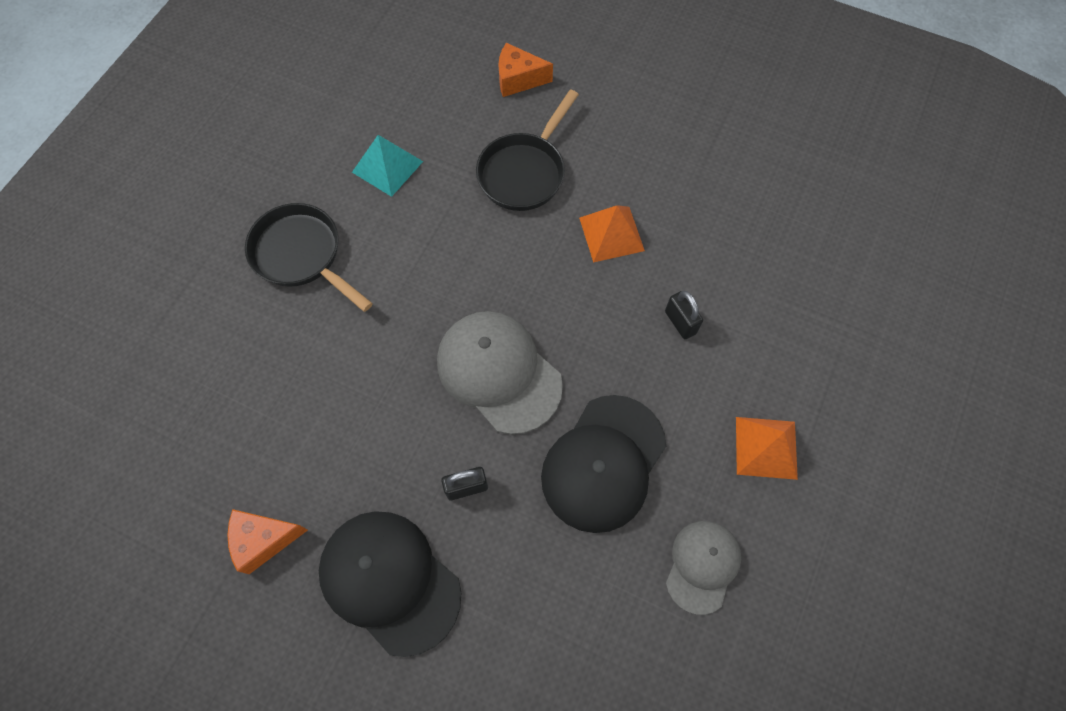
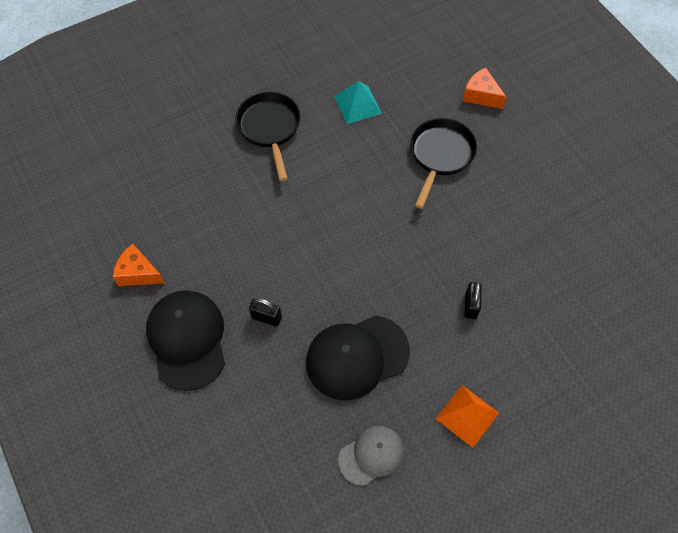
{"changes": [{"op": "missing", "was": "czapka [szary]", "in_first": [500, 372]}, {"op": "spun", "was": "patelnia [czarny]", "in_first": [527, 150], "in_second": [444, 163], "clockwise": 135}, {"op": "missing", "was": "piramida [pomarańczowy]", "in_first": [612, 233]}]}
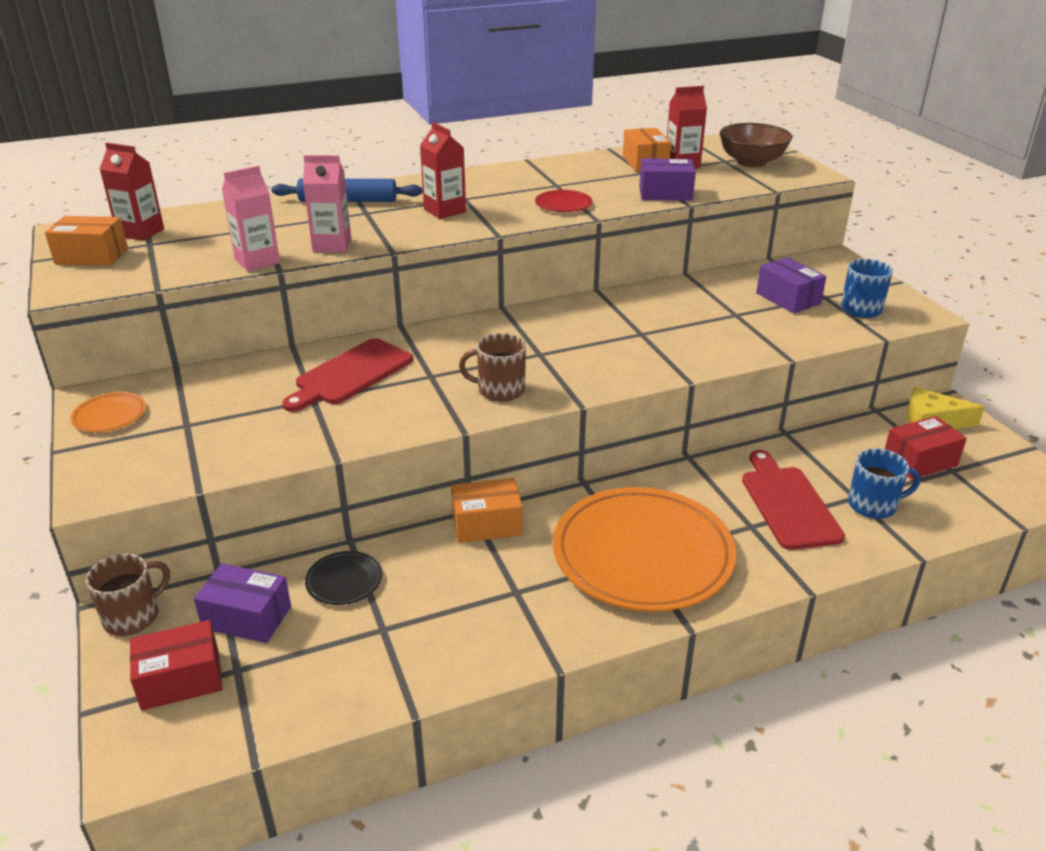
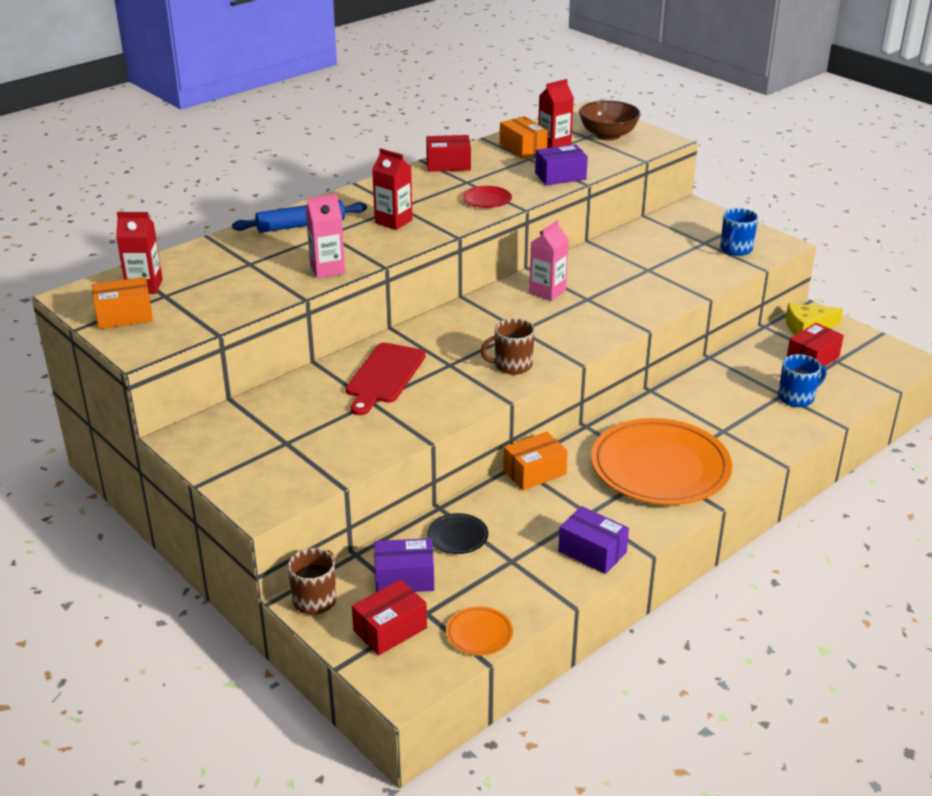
{"changes": [{"op": "relocated", "was": "talerz [pomarańczowy]", "in_first": [108, 412], "in_second": [479, 631]}, {"op": "relocated", "was": "karton mleka [różowy]", "in_first": [251, 218], "in_second": [549, 260]}, {"op": "missing", "was": "deska do krojenia [czerwony]", "in_first": [793, 500]}, {"op": "relocated", "was": "pudełko [fioletowy]", "in_first": [791, 285], "in_second": [593, 540]}, {"op": "appeared", "now": "pudełko [czerwony]", "in_second": [448, 153]}]}
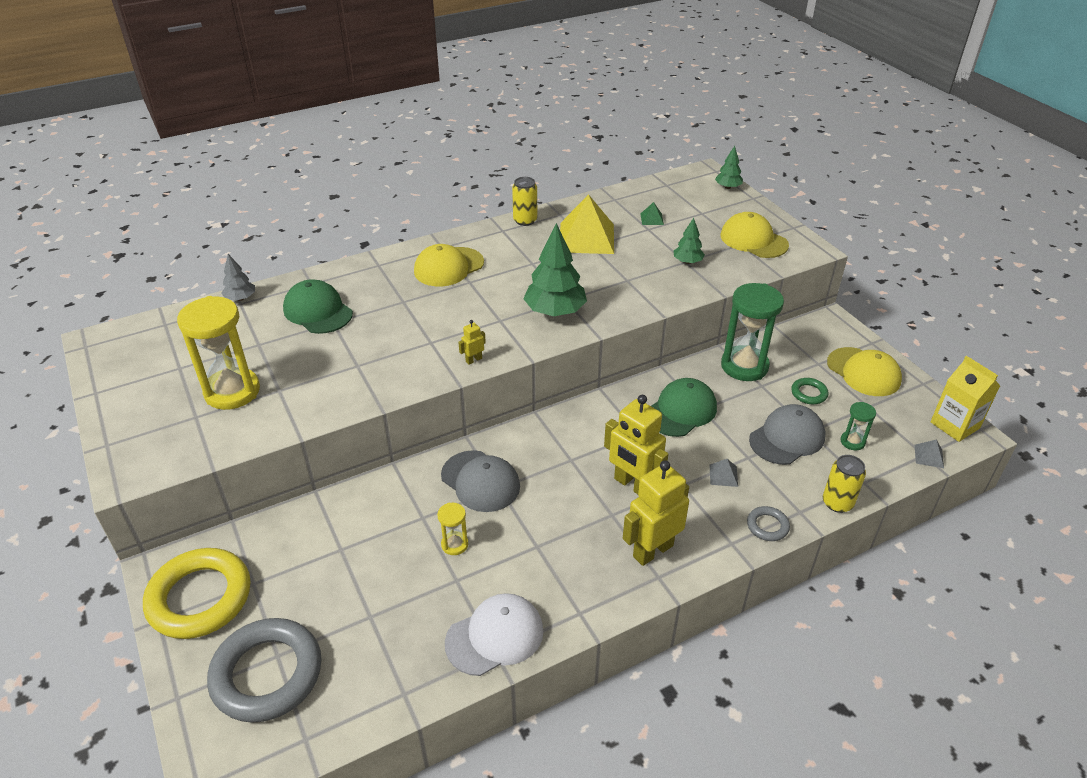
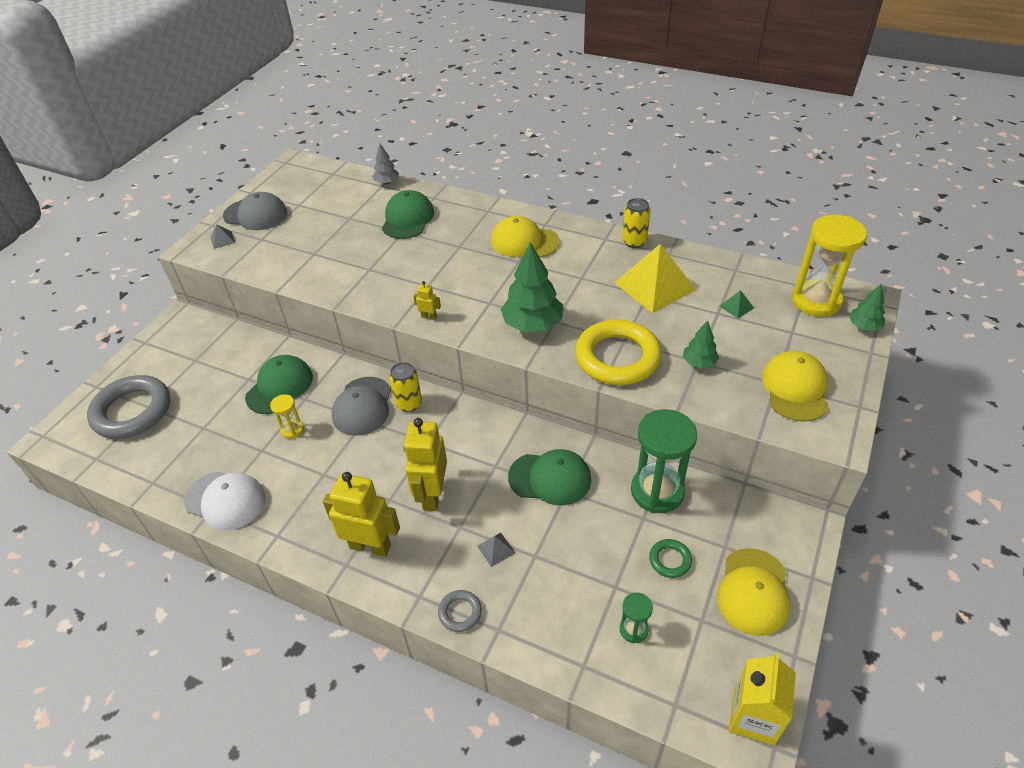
{"changes": [{"op": "relocated", "was": "pierścień [żółty]", "in_first": [197, 593], "in_second": [618, 352]}, {"op": "relocated", "was": "klepsydra [żółty]", "in_first": [218, 353], "in_second": [829, 266]}, {"op": "relocated", "was": "czapka [szary]", "in_first": [787, 434], "in_second": [255, 211]}, {"op": "relocated", "was": "puszka [żółty]", "in_first": [844, 484], "in_second": [405, 387]}, {"op": "relocated", "was": "piramida [szary]", "in_first": [929, 454], "in_second": [223, 236]}, {"op": "appeared", "now": "czapka [zielony]", "in_second": [279, 384]}]}
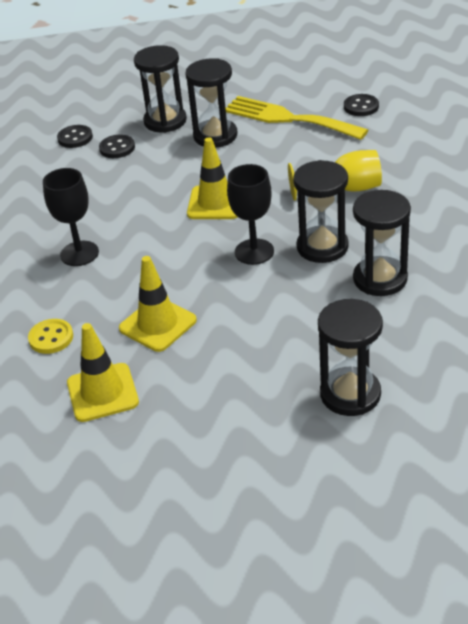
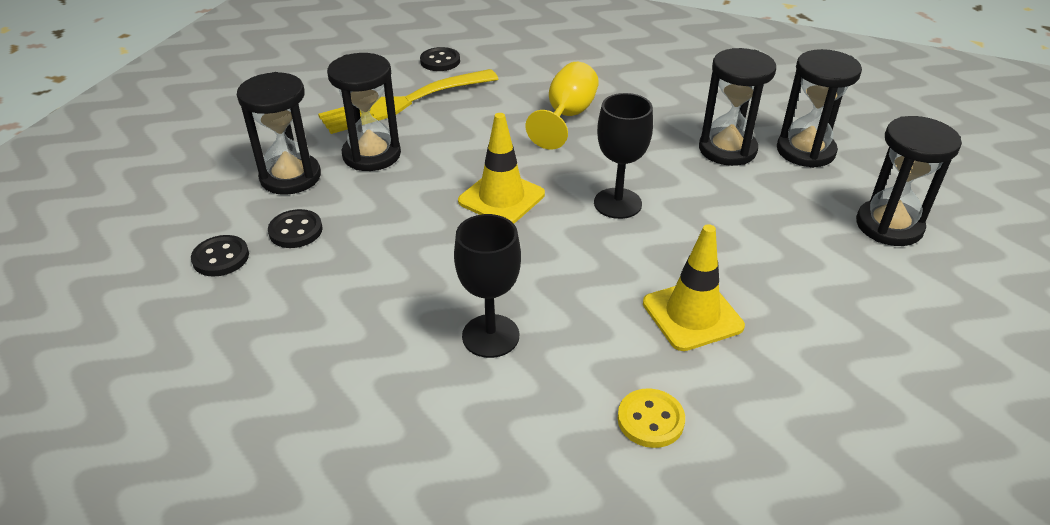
{"changes": [{"op": "missing", "was": "pachołek [żółty]", "in_first": [103, 372]}, {"op": "relocated", "was": "klepsydra [czarny]", "in_first": [321, 211], "in_second": [819, 108]}]}
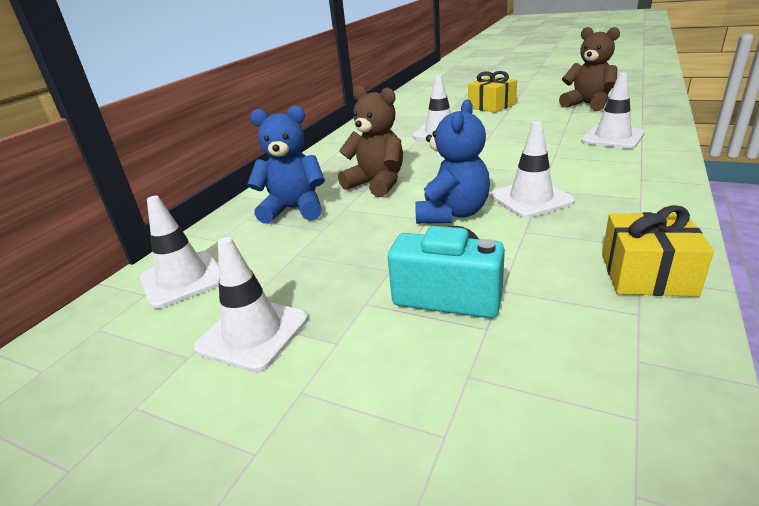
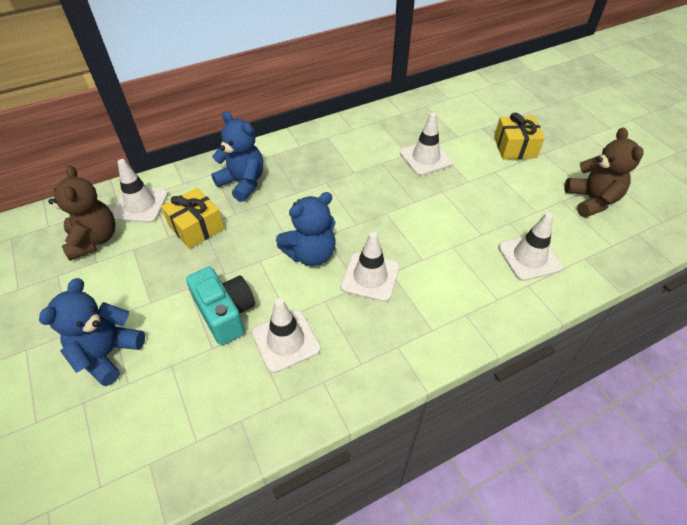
{"changes": [{"op": "relocated", "was": "pachołek [biały]", "in_first": [251, 304], "in_second": [286, 335]}, {"op": "relocated", "was": "miś [brązowy]", "in_first": [370, 141], "in_second": [81, 213]}, {"op": "relocated", "was": "prezent [żółty]", "in_first": [658, 251], "in_second": [192, 218]}, {"op": "appeared", "now": "miś [niebieski]", "in_second": [92, 332]}]}
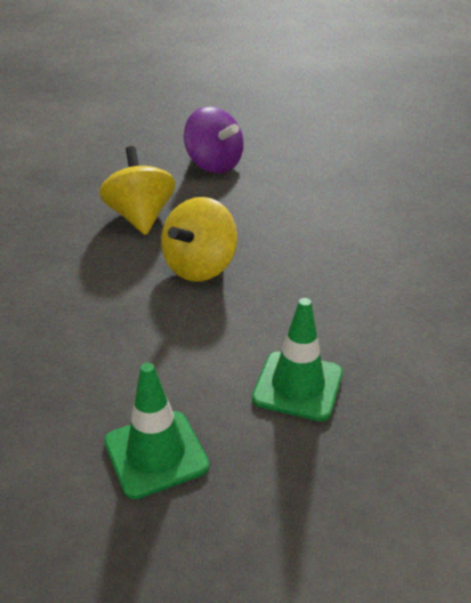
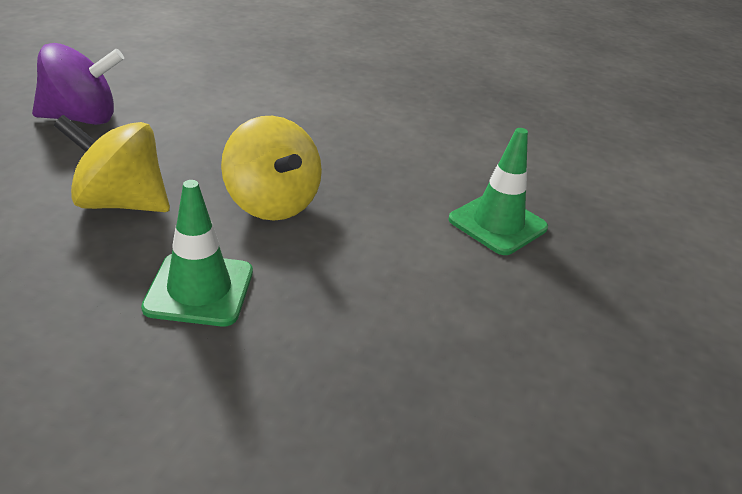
{"changes": [{"op": "relocated", "was": "pachołek [zielony]", "in_first": [156, 431], "in_second": [197, 253]}]}
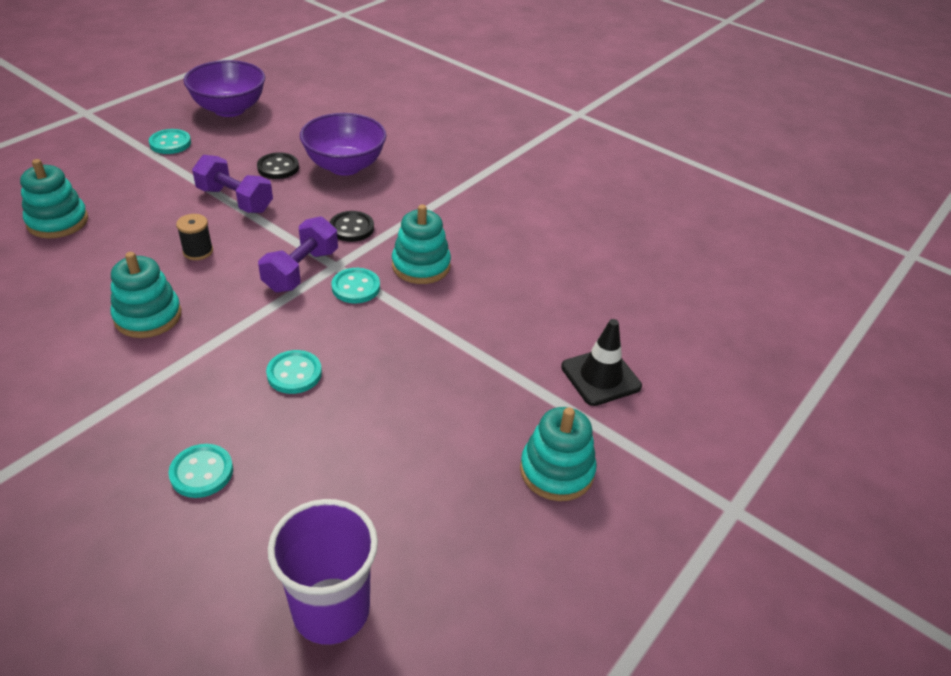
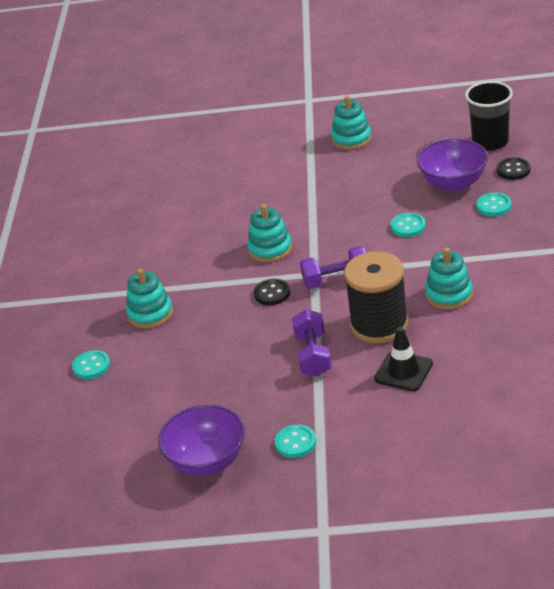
{"changes": [{"op": "relocated", "was": "zabawka nakładanka [turkusowy]", "in_first": [54, 198], "in_second": [149, 298]}, {"op": "size", "was": "szpulka [czarny]", "in_first": [194, 237], "in_second": [376, 297], "ratio": 2.43}, {"op": "relocated", "was": "guzik [czarny]", "in_first": [278, 165], "in_second": [514, 168]}, {"op": "colour", "was": "szklanka [fioletowy]", "now": "szklanka [czarny]", "in_first": [323, 572], "in_second": [489, 116]}, {"op": "relocated", "was": "miska [fioletowy]", "in_first": [343, 144], "in_second": [452, 165]}, {"op": "relocated", "was": "guzik [turkusowy]", "in_first": [356, 285], "in_second": [91, 364]}, {"op": "relocated", "was": "pachołek [czarny]", "in_first": [601, 362], "in_second": [403, 359]}]}
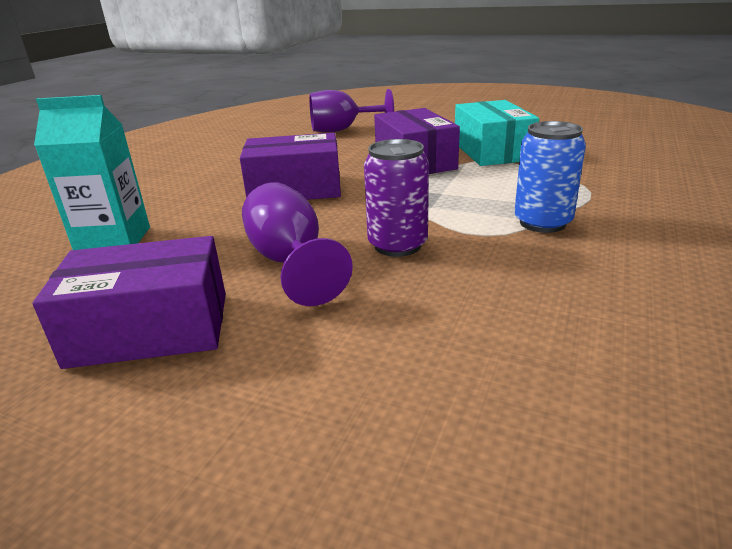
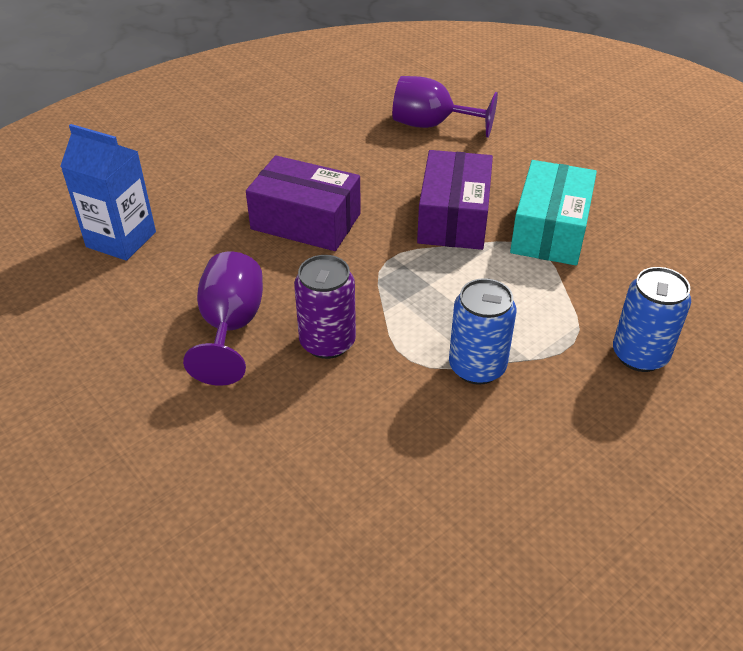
{"changes": [{"op": "missing", "was": "pudełko [fioletowy]", "in_first": [129, 302]}, {"op": "colour", "was": "karton mleka [turkusowy]", "now": "karton mleka [niebieski]", "in_first": [92, 172], "in_second": [108, 192]}, {"op": "appeared", "now": "puszka [niebieski]", "in_second": [652, 319]}]}
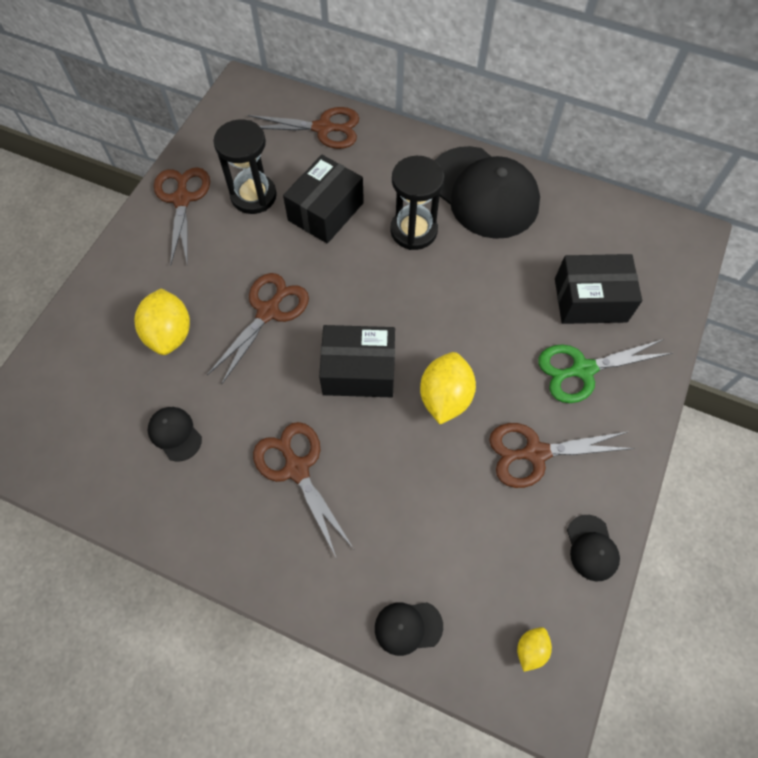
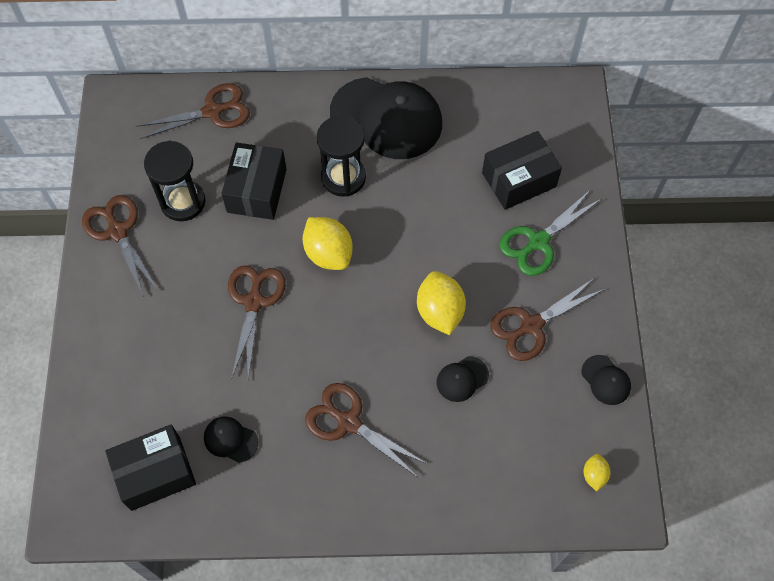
{"changes": [{"op": "relocated", "was": "cytryna [żółty]", "in_first": [162, 321], "in_second": [327, 243]}, {"op": "relocated", "was": "pudełko [czarny]", "in_first": [357, 361], "in_second": [150, 468]}, {"op": "relocated", "was": "czapka [czarny]", "in_first": [409, 629], "in_second": [463, 379]}]}
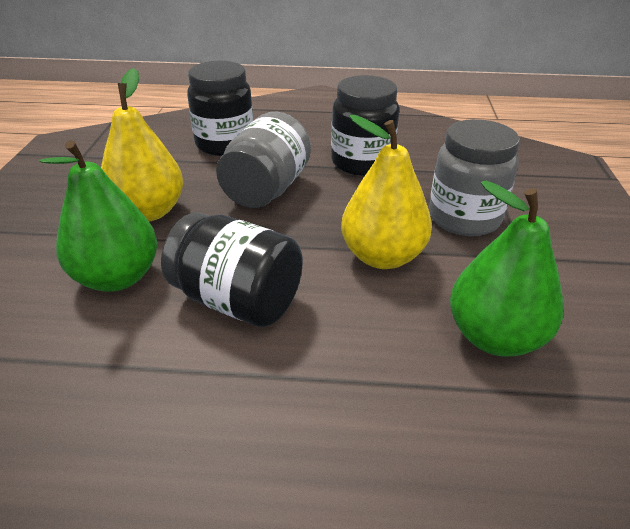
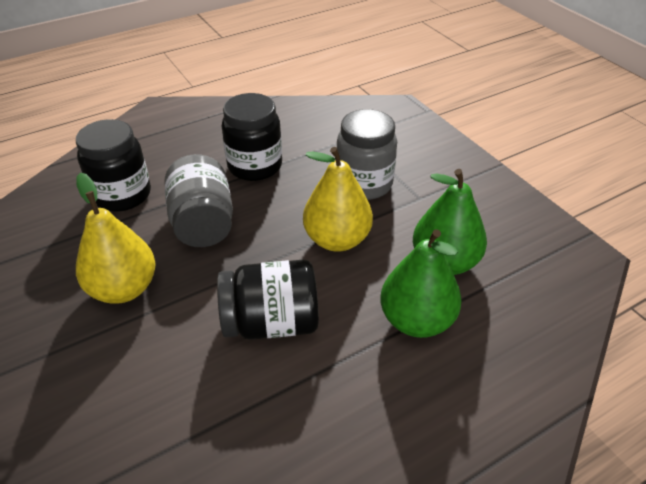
{"changes": [{"op": "relocated", "was": "gruszka [zielony]", "in_first": [98, 216], "in_second": [421, 283]}]}
